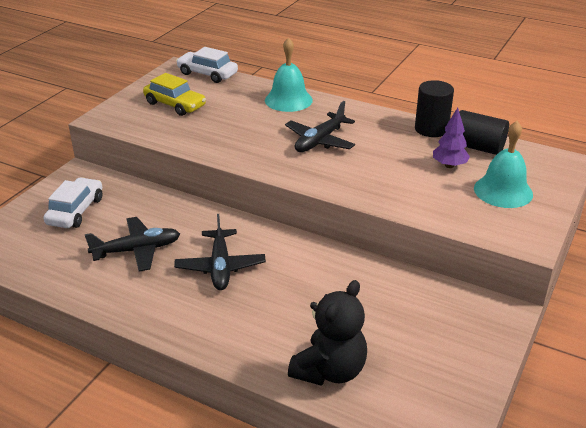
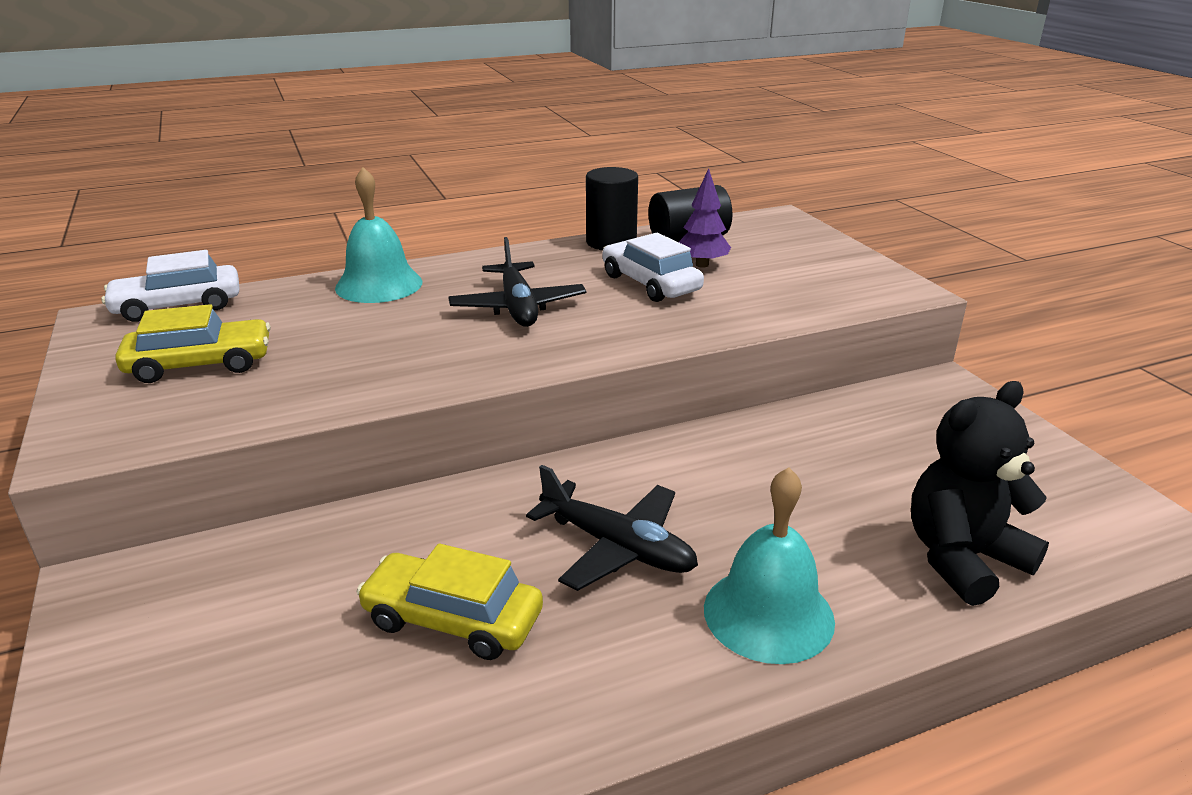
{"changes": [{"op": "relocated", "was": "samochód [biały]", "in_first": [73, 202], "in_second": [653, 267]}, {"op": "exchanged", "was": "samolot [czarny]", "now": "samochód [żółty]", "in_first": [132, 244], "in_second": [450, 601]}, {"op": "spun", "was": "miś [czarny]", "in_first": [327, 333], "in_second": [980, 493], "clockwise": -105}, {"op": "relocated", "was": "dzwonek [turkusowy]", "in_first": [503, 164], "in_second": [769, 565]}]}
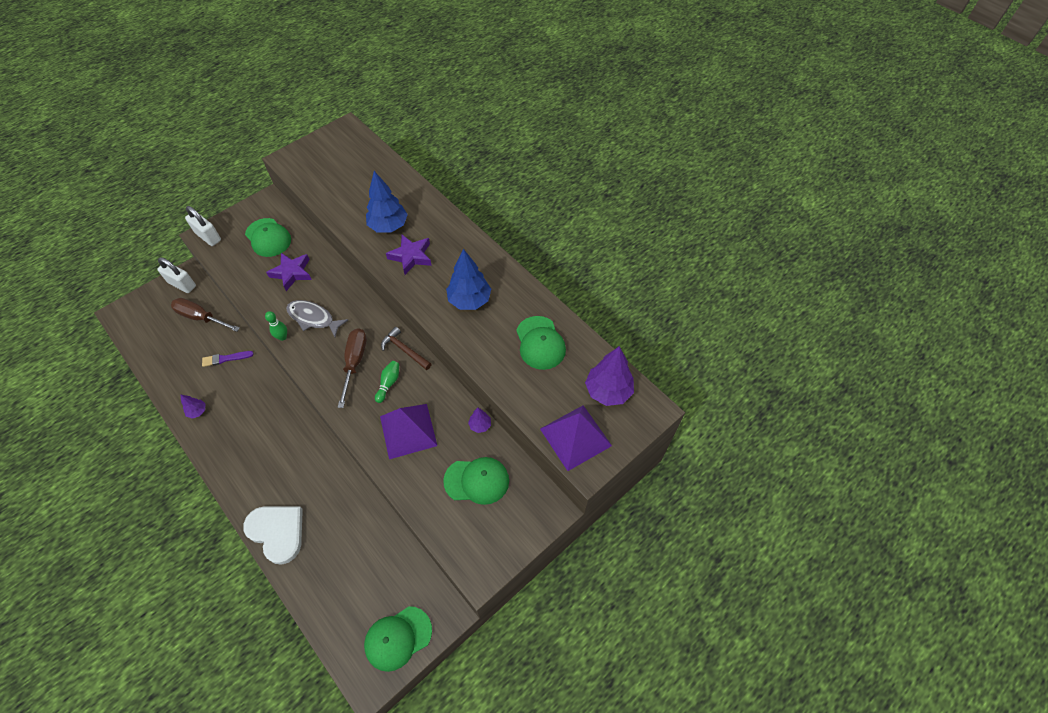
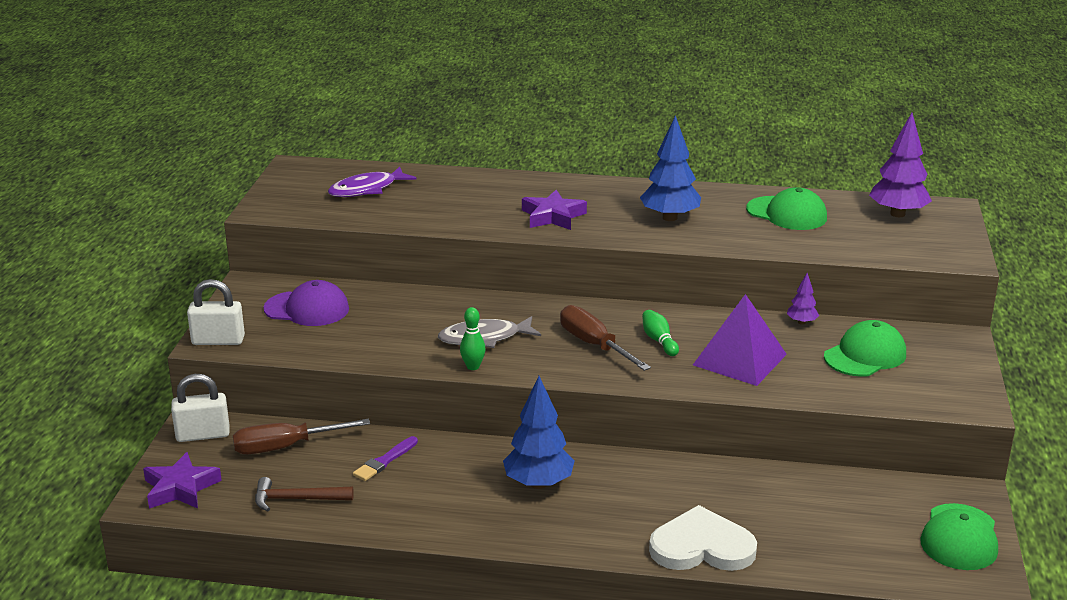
{"changes": [{"op": "missing", "was": "drzewko [fioletowy]", "in_first": [192, 406]}, {"op": "colour", "was": "czapka [zielony]", "now": "czapka [fioletowy]", "in_first": [268, 237], "in_second": [306, 303]}, {"op": "relocated", "was": "gwiazda [fioletowy]", "in_first": [289, 272], "in_second": [182, 480]}, {"op": "relocated", "was": "drzewko [niebieski]", "in_first": [387, 201], "in_second": [539, 432]}, {"op": "relocated", "was": "młotek [brązowy]", "in_first": [406, 348], "in_second": [304, 494]}, {"op": "missing", "was": "piramida [fioletowy]", "in_first": [576, 438]}, {"op": "appeared", "now": "ryba [fioletowy]", "in_second": [372, 181]}]}
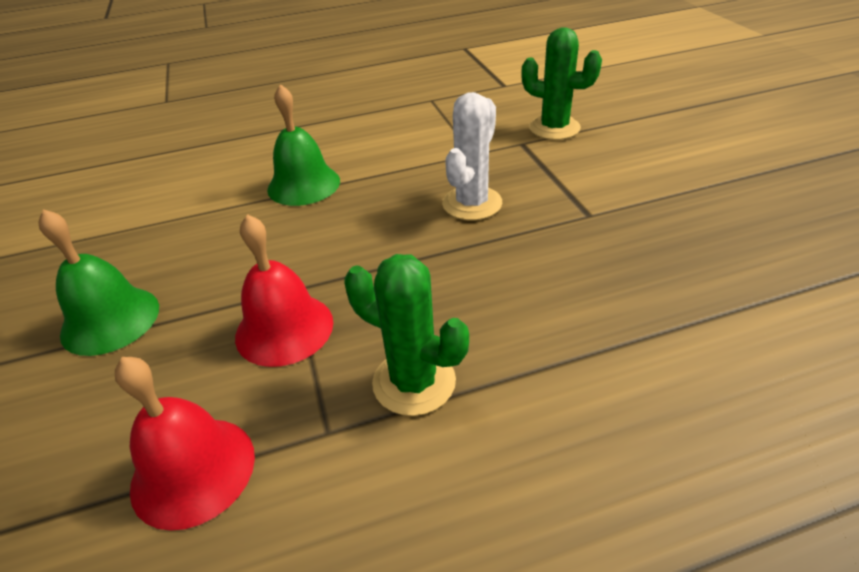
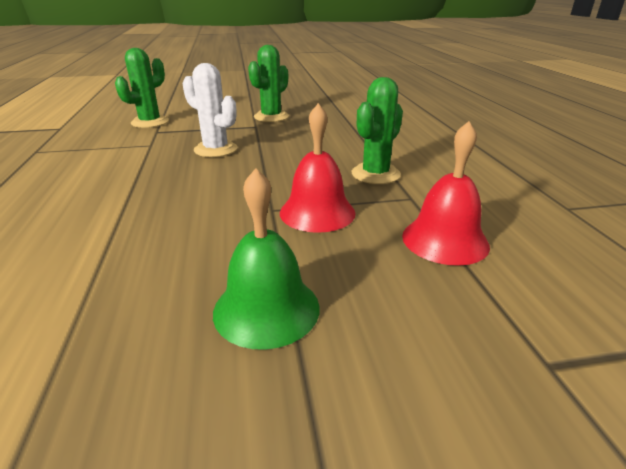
{"changes": [{"op": "missing", "was": "dzwonek [zielony]", "in_first": [303, 145]}, {"op": "appeared", "now": "kaktus [zielony]", "in_second": [268, 83]}]}
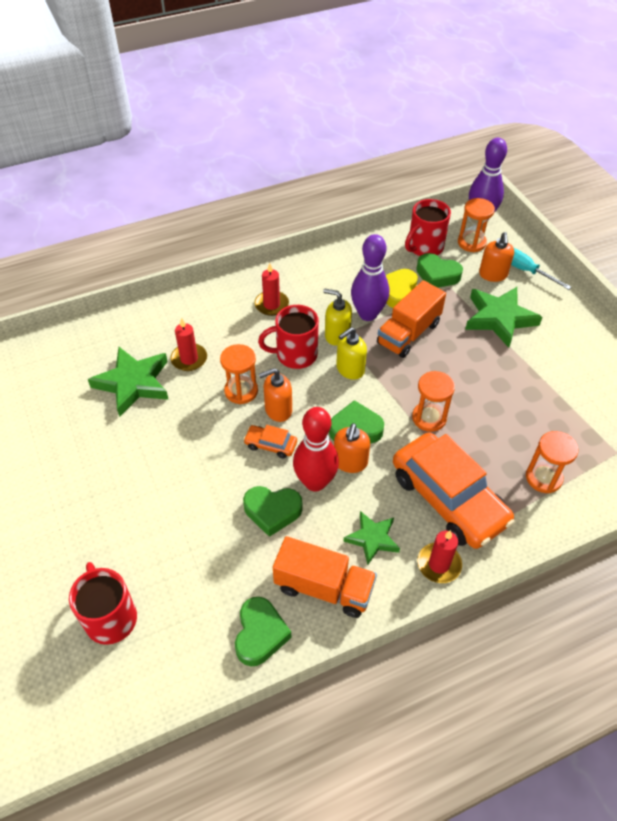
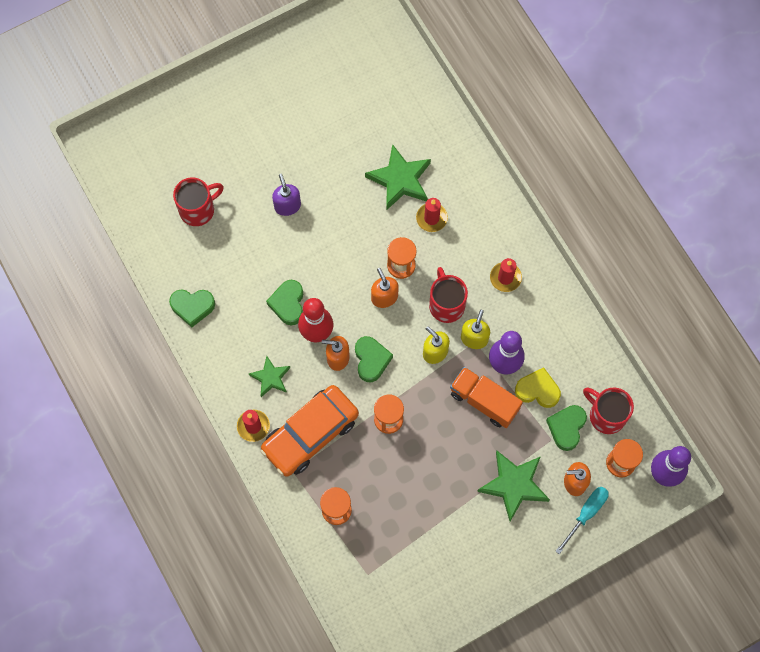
{"changes": [{"op": "missing", "was": "samochód [pomarańczowy]", "in_first": [270, 442]}, {"op": "missing", "was": "ciężarówka [pomarańczowy]", "in_first": [325, 577]}, {"op": "appeared", "now": "dozownik mydła [fioletowy]", "in_second": [286, 195]}]}
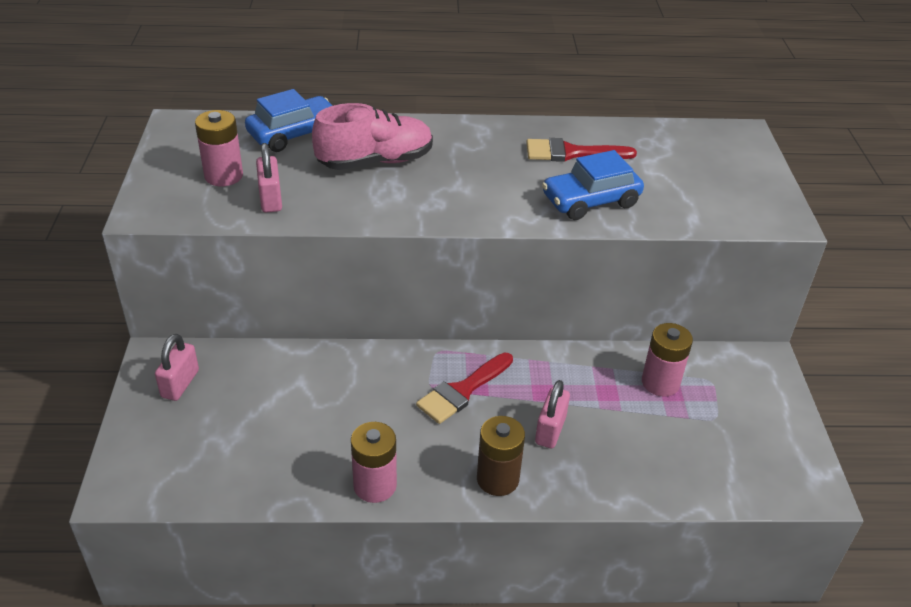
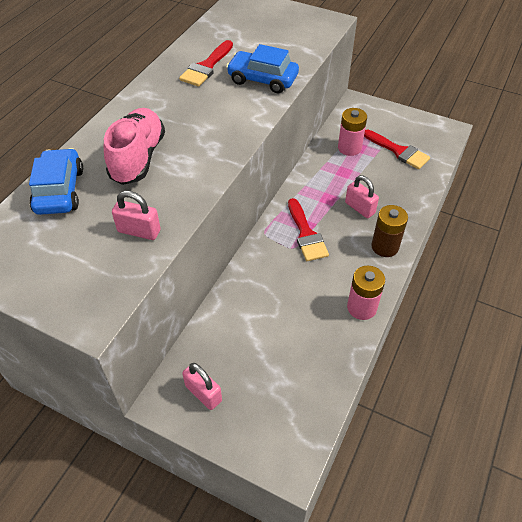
{"changes": [{"op": "missing", "was": "bateria [różowy]", "in_first": [219, 148]}, {"op": "spun", "was": "samochód [niebieski]", "in_first": [593, 185], "in_second": [262, 68], "clockwise": 105}, {"op": "appeared", "now": "pędzel [czerwony]", "in_second": [397, 149]}]}
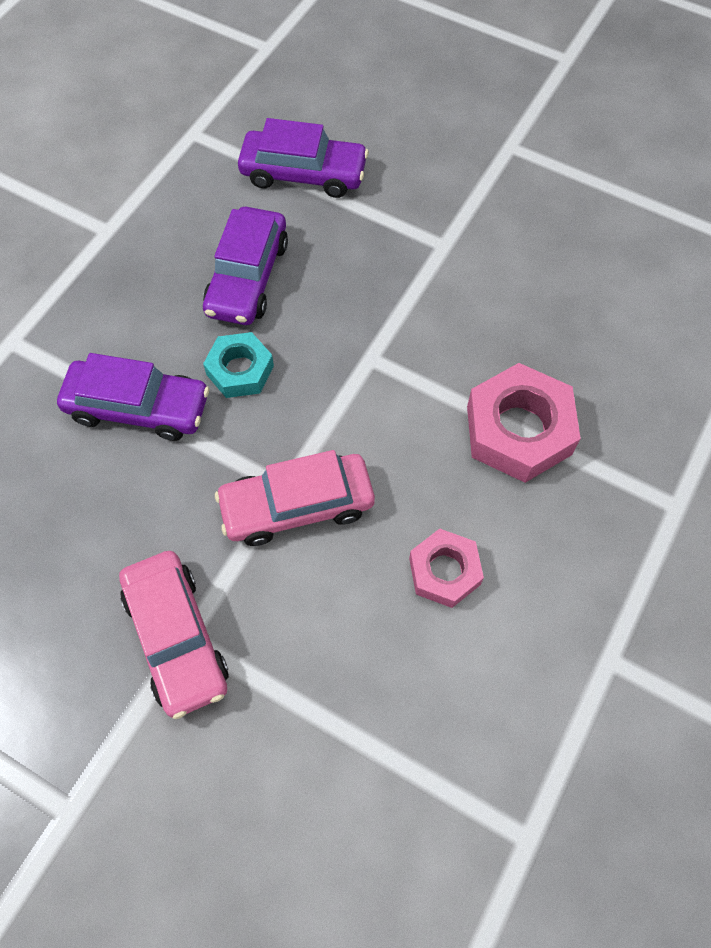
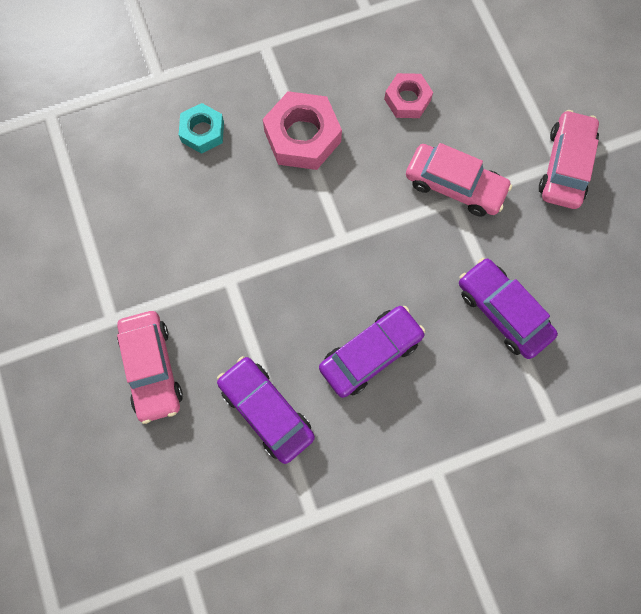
{"changes": [{"op": "relocated", "was": "nakrętka [turkusowy]", "in_first": [238, 365], "in_second": [201, 128]}, {"op": "appeared", "now": "samochód [różowy]", "in_second": [150, 367]}]}
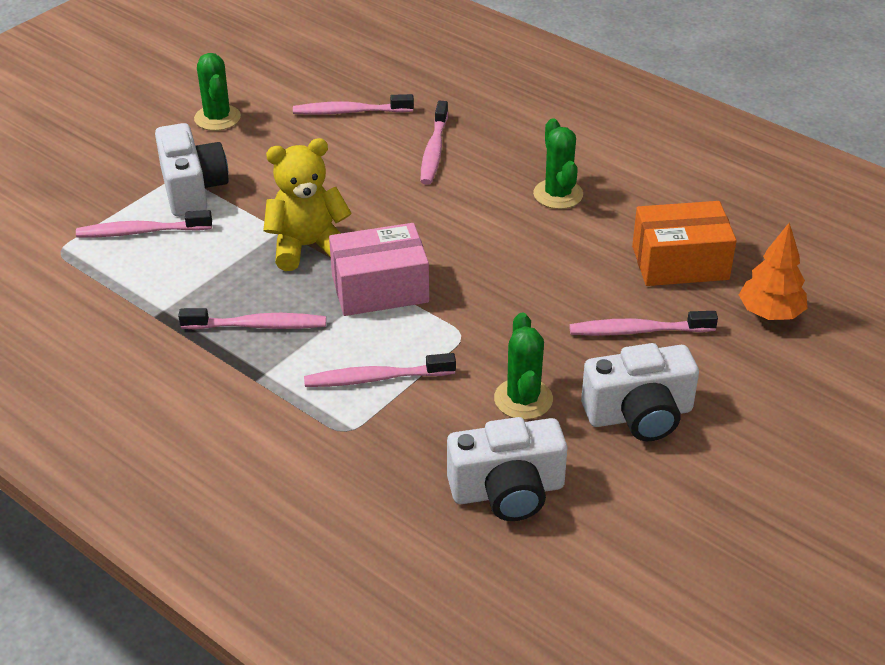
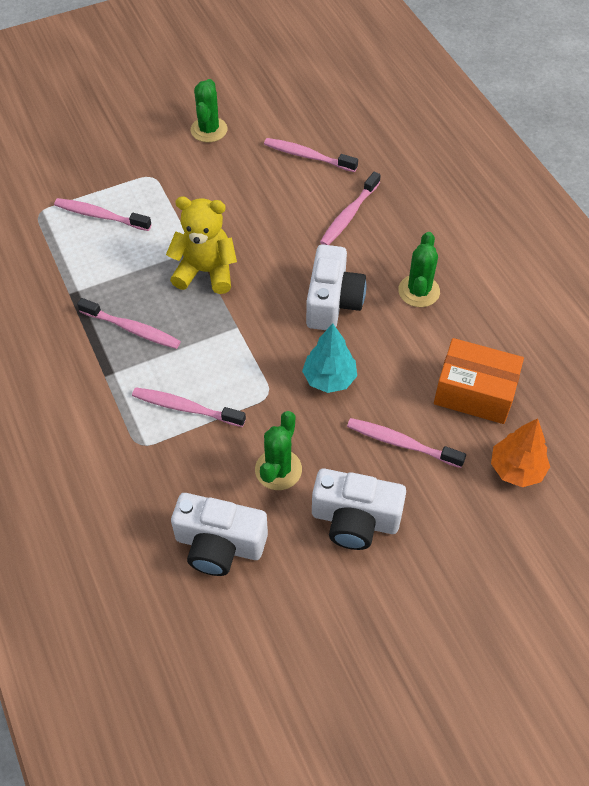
{"changes": [{"op": "relocated", "was": "aparat fotograficzny [biały]", "in_first": [192, 169], "in_second": [336, 287]}, {"op": "missing", "was": "pudełko [różowy]", "in_first": [379, 269]}, {"op": "appeared", "now": "drzewko [turkusowy]", "in_second": [329, 358]}]}
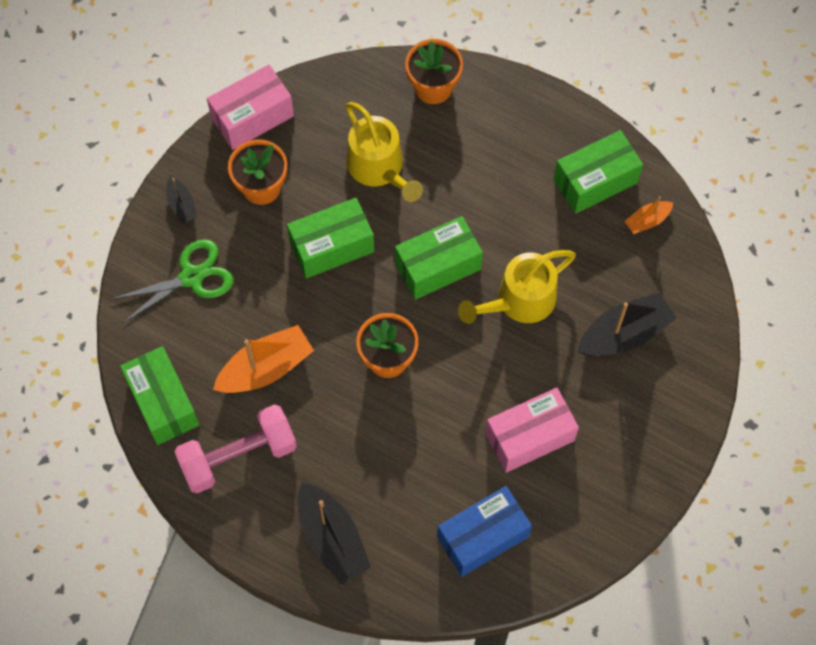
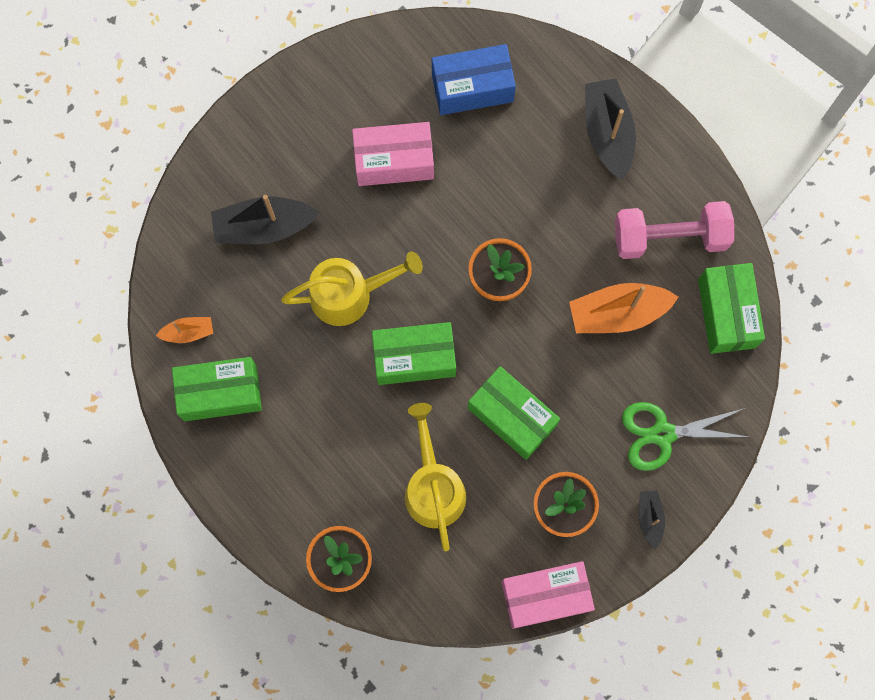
{"changes": [{"op": "spun", "was": "pudełko [zielony]", "in_first": [330, 238], "in_second": [514, 413], "clockwise": 45}]}
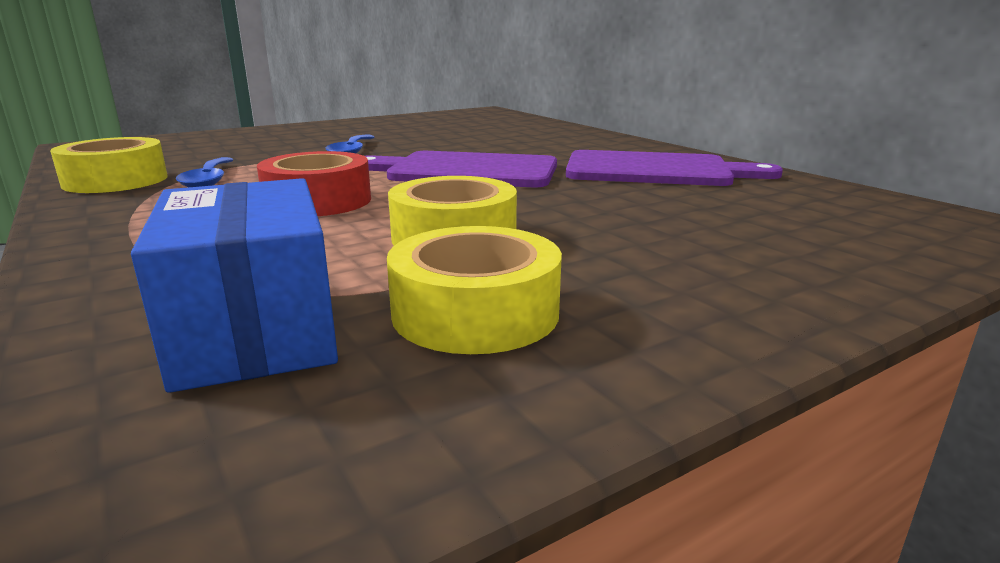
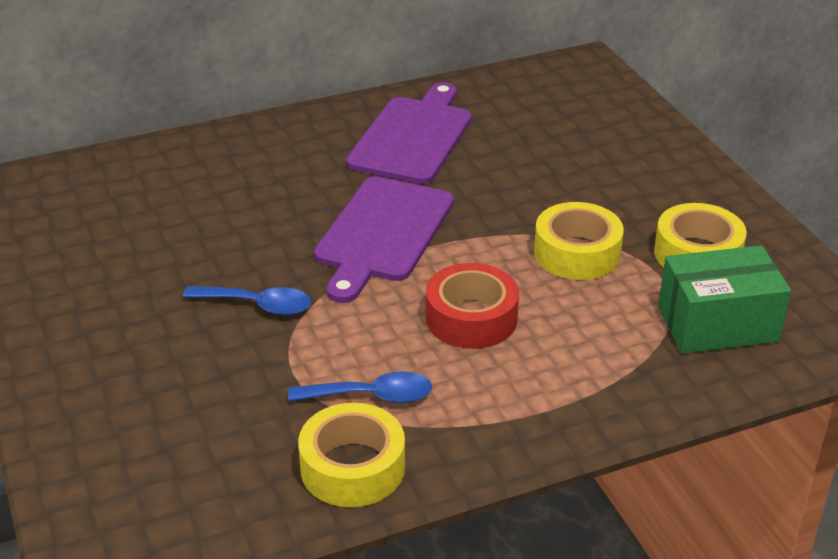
{"changes": [{"op": "colour", "was": "pudełko [niebieski]", "now": "pudełko [zielony]", "in_first": [234, 285], "in_second": [724, 299]}]}
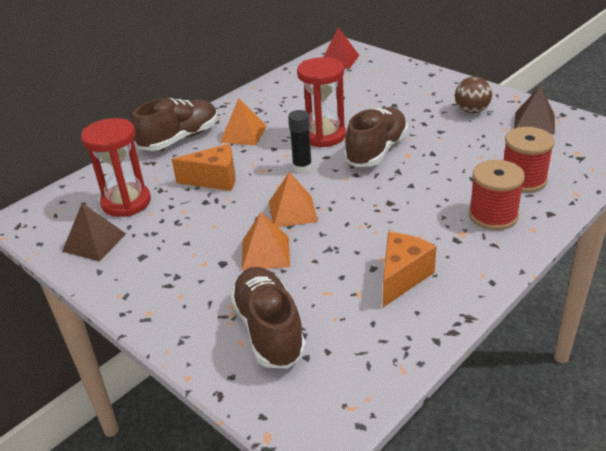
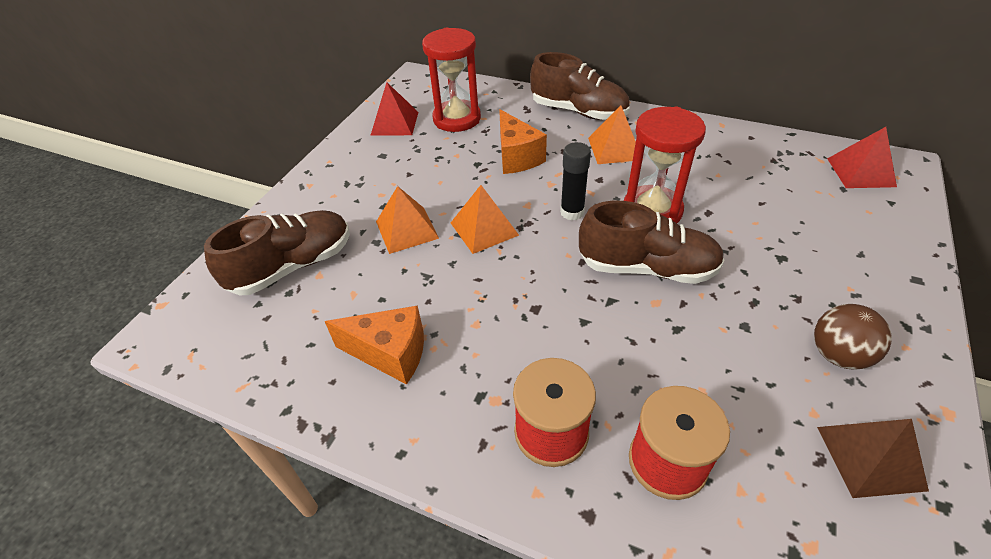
{"changes": [{"op": "colour", "was": "piramida [brązowy]", "now": "piramida [czerwony]", "in_first": [94, 232], "in_second": [394, 108]}]}
